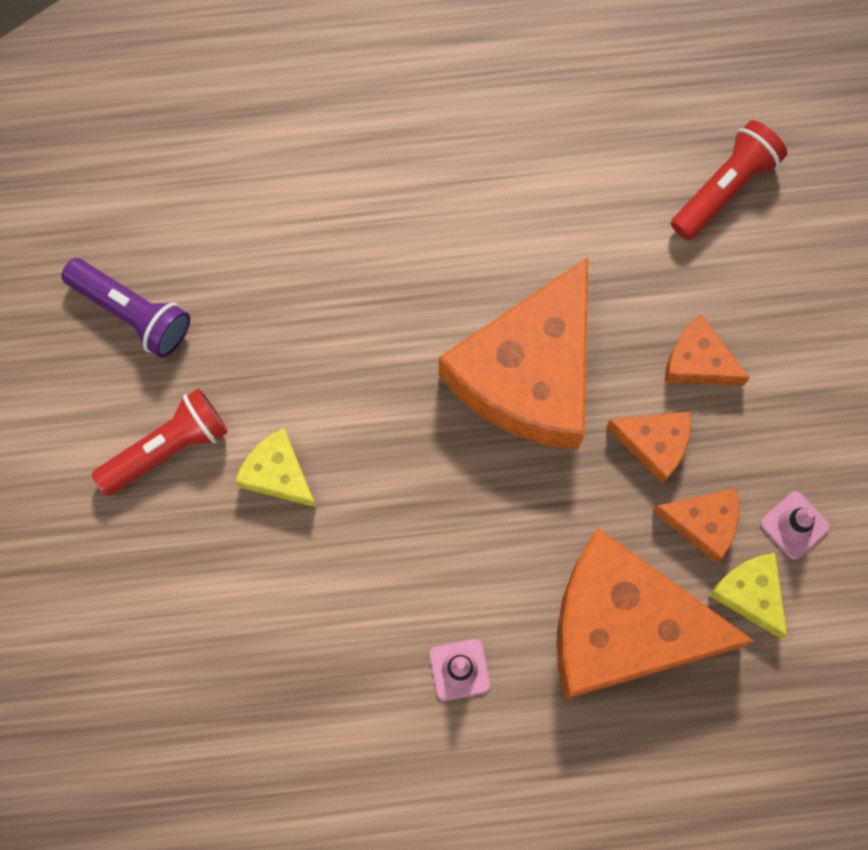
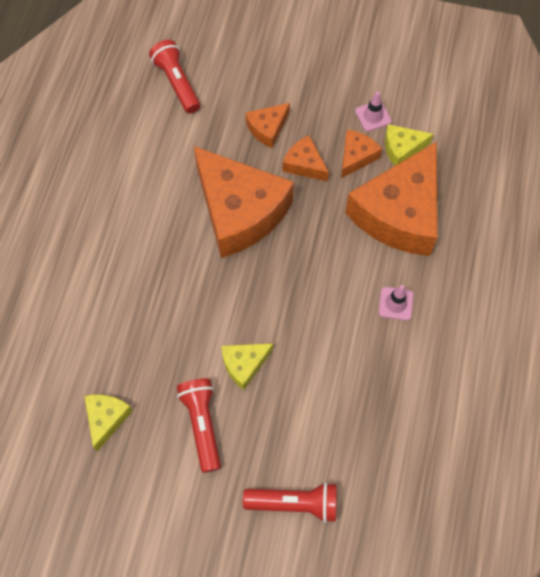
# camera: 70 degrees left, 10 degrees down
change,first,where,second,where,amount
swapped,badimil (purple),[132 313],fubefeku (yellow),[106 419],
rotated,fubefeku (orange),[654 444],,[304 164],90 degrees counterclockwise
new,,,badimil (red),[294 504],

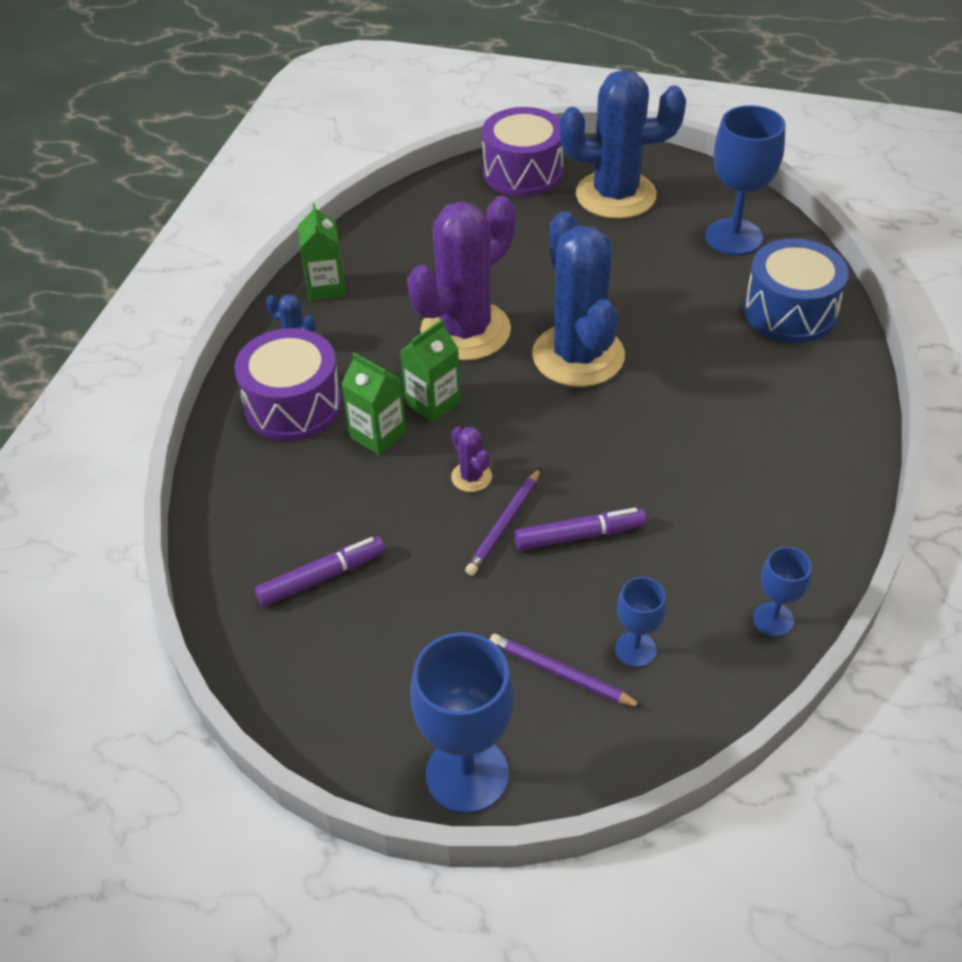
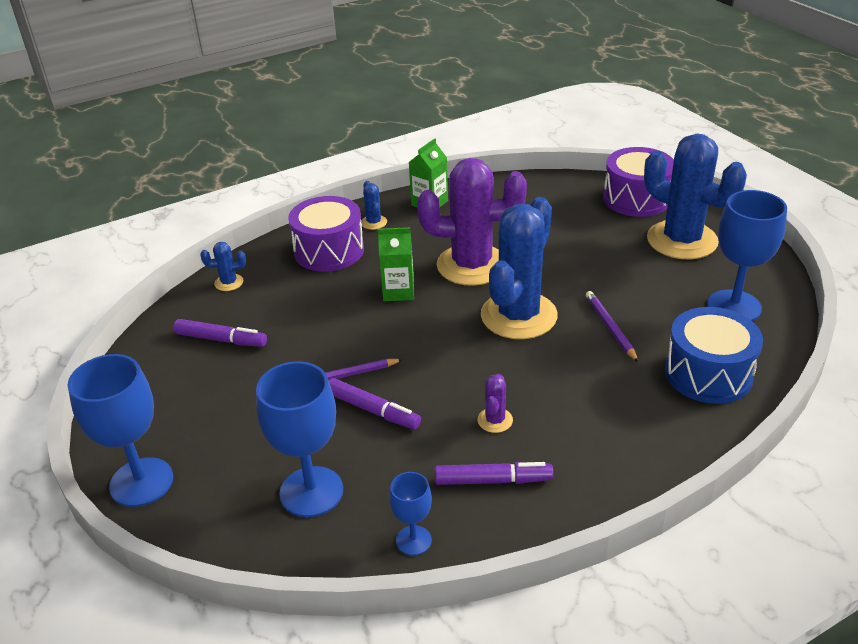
# camera: 45 degrees right, 10 degrees down
change,first,where,second,where,amount
gone,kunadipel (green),[378 434],,,
shifted,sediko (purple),[471 477],,[495 420],
shifted,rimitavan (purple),[561 673],,[610 327],
scaled,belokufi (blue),[635 649],,[311 491],x1.88
new,,,sediko (blue),[229 282],
new,,,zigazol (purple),[493 480],

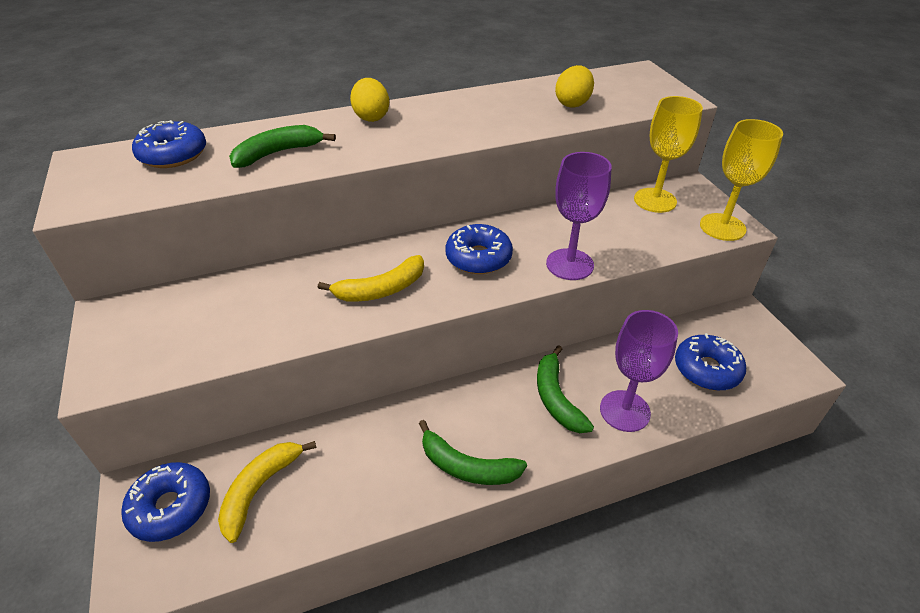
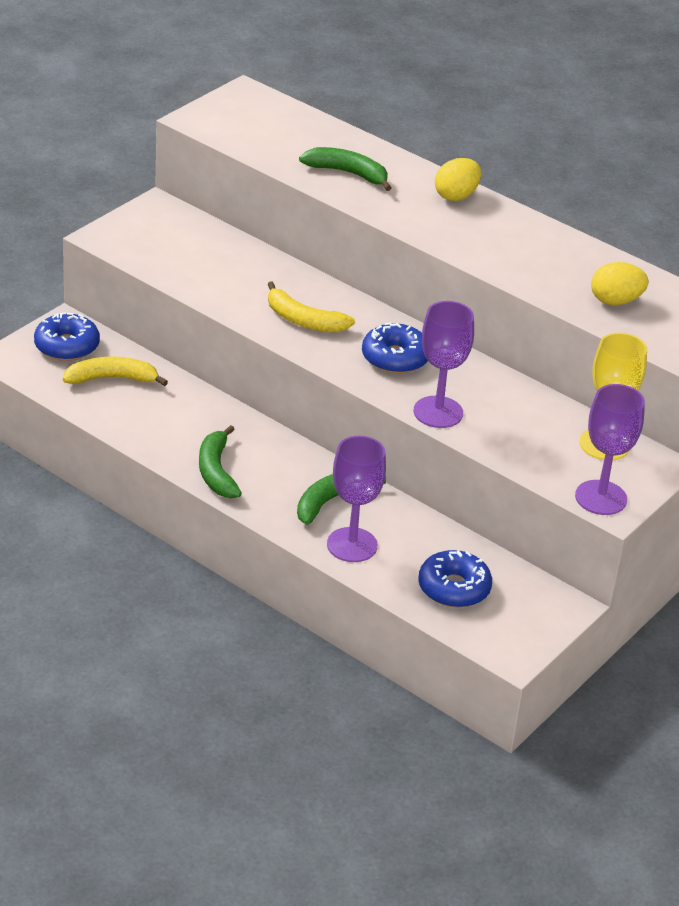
# camera: 55 degrees right, 5 degrees down
change,first,where,second,where,amount
gone,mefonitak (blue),[173 155],,,
repainted,belokufi (yellow),[722 227],belokufi (purple),[601 498],

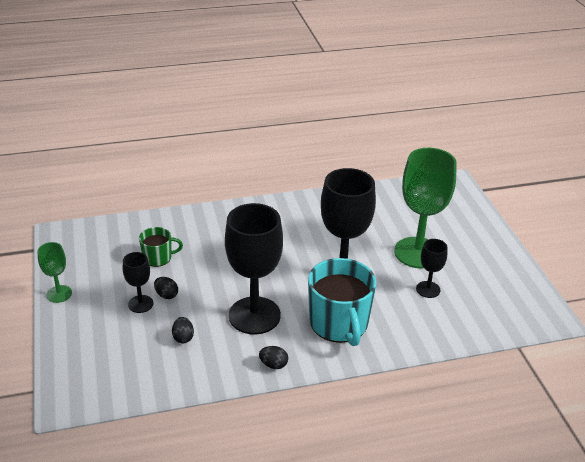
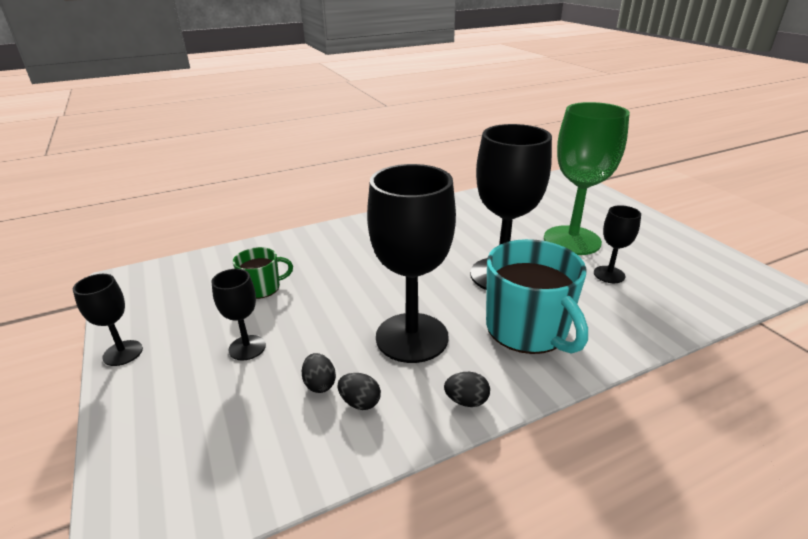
# camera: 10 degrees left, 5 degrees down
change,first,where,second,where,amount
repainted,belokufi (green),[59 294],belokufi (black),[123 353],
shifted,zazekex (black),[166 295],,[360 402],

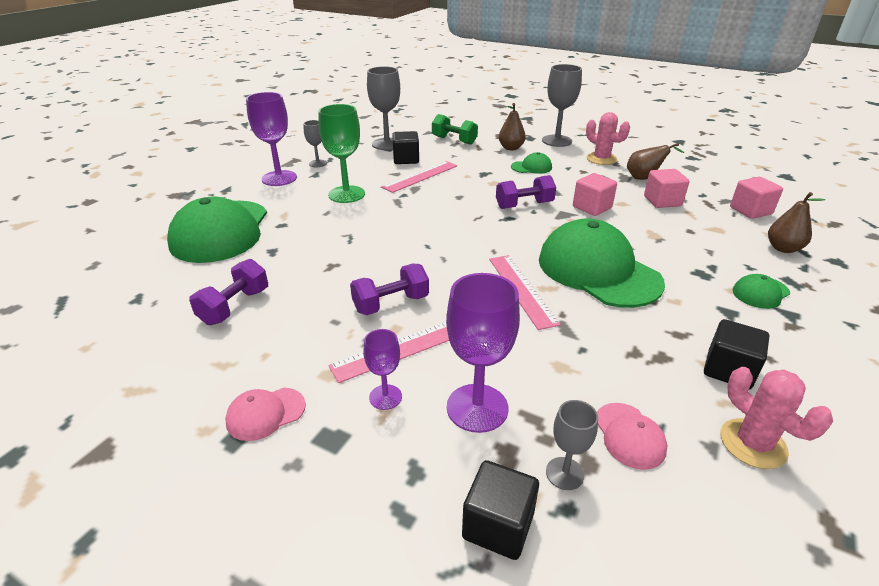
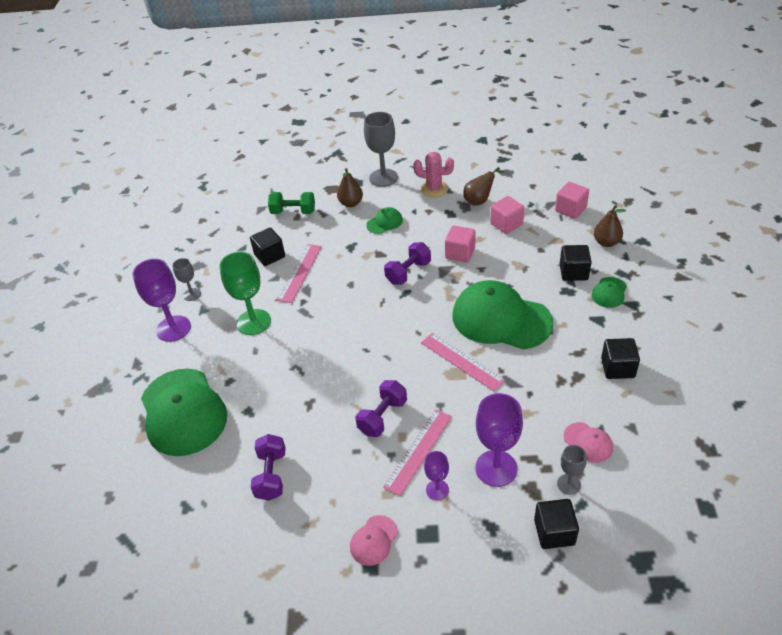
# camera: 25 degrees left, 10 degrees up
change,first,where,second,where,amount
gone,belokufi (grey),[387 144],,,
gone,sediko (pink),[753 443],,,
new,,,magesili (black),[573 272],

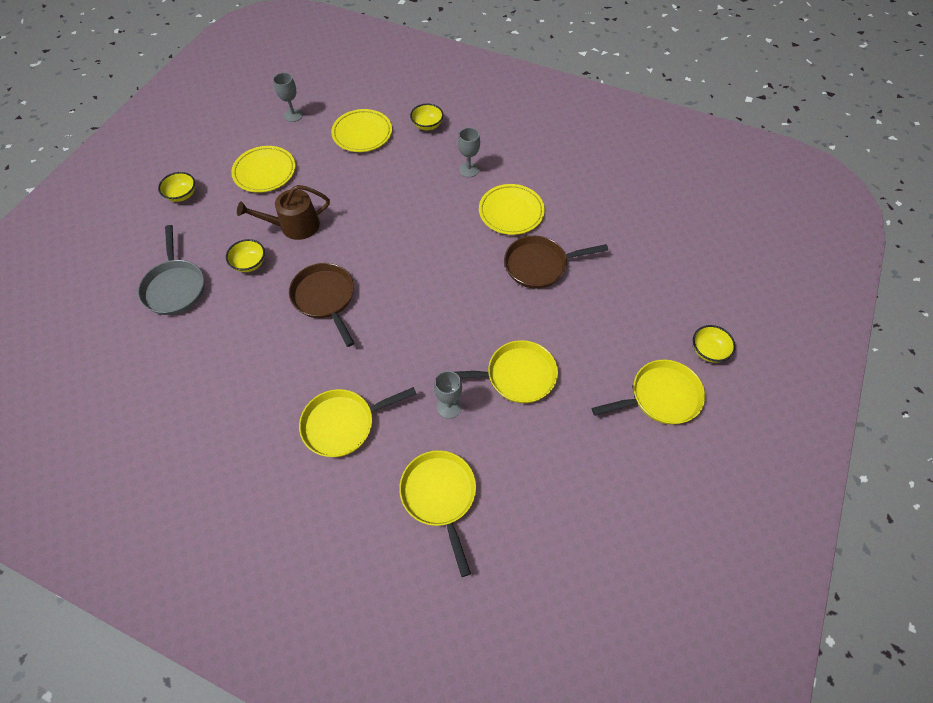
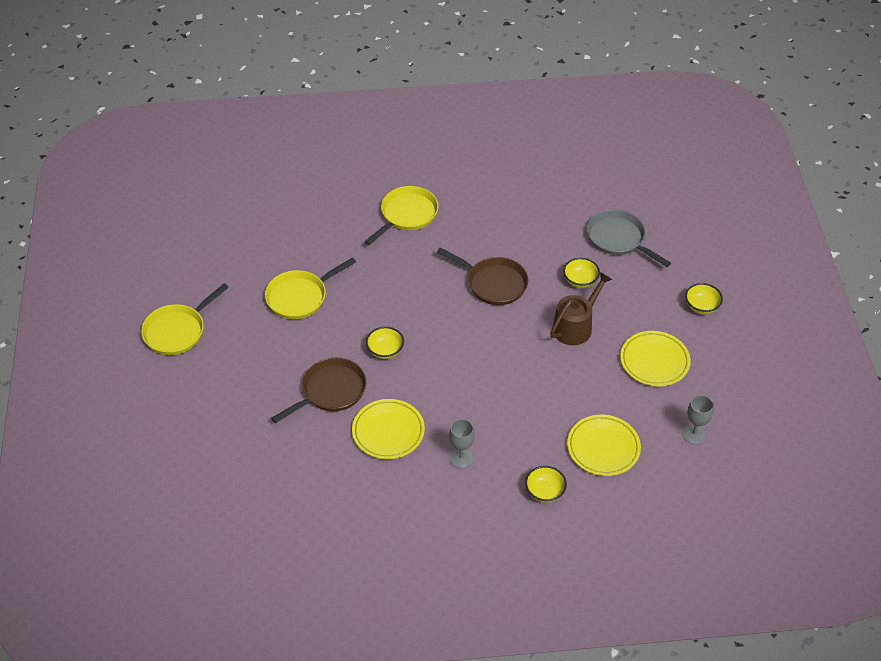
# camera: 150 degrees right, 10 degrees down
change,first,where,second,where,amount
gone,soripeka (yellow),[440 496],,,
gone,belokufi (grey),[449 407],,,
shifted,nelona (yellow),[708 351],,[385 350],

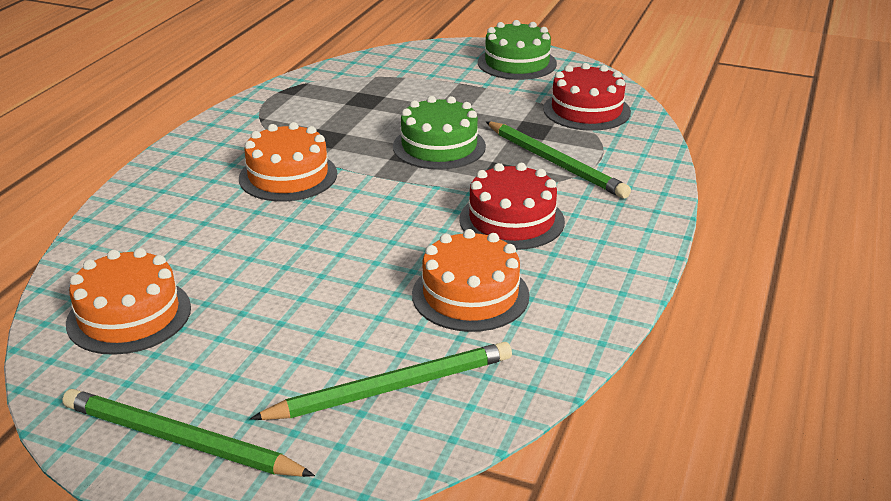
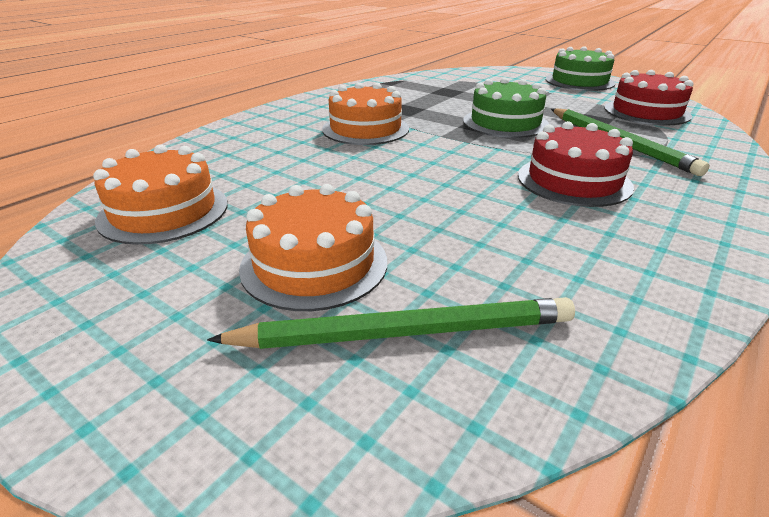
# camera: 15 degrees right, 0 degrees up
change,first,where,second,where,amount
gone,rimitavan (green),[180 441],,,
shifted,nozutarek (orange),[470 295],,[314 264],

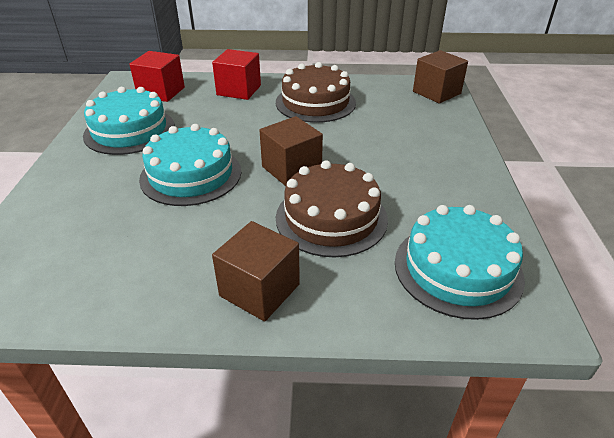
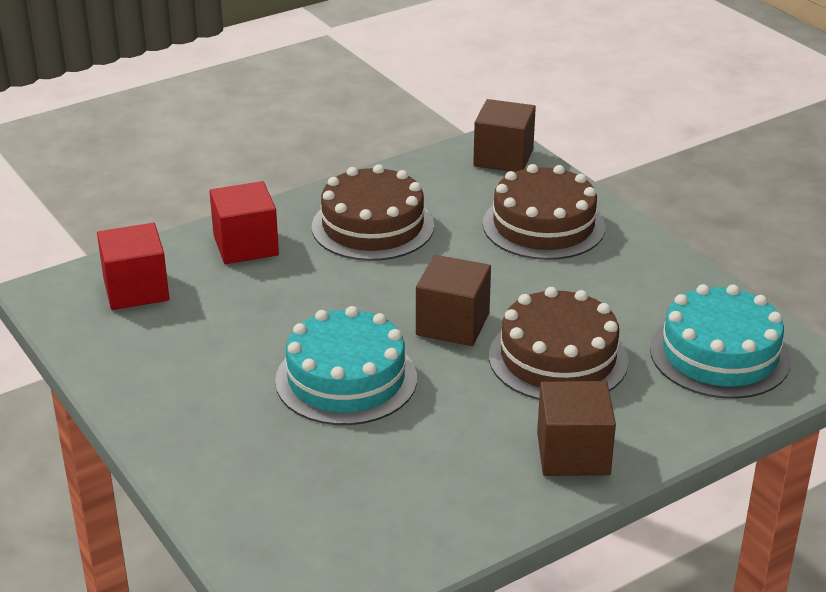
# camera: 35 degrees left, 5 degrees down
change,first,where,second,where,amount
gone,nozutarek (turquoise),[129 130],,,
new,,,nozutarek (brown),[543 225],

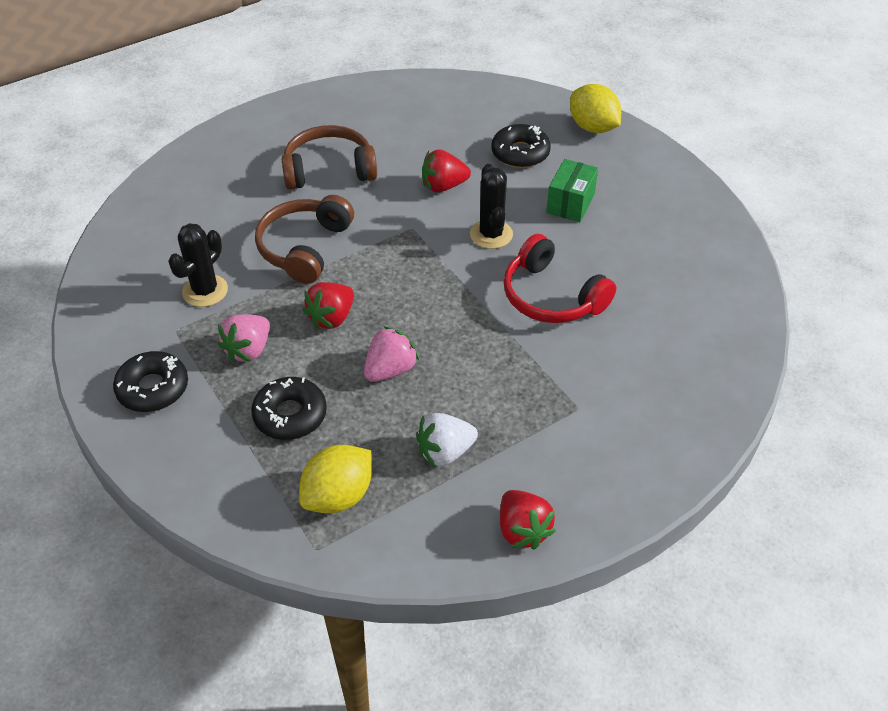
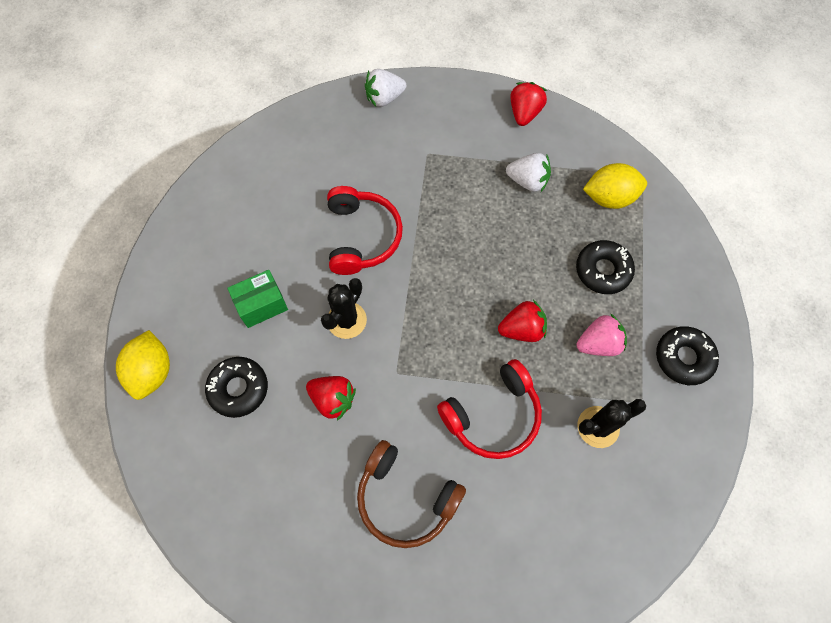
# camera: 140 degrees left, 20 degrees up
change,first,where,second,where,amount
repainted,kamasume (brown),[304 247],kamasume (red),[493 416],
gone,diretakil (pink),[390 370],,,
new,,,diretakil (white),[384 98],

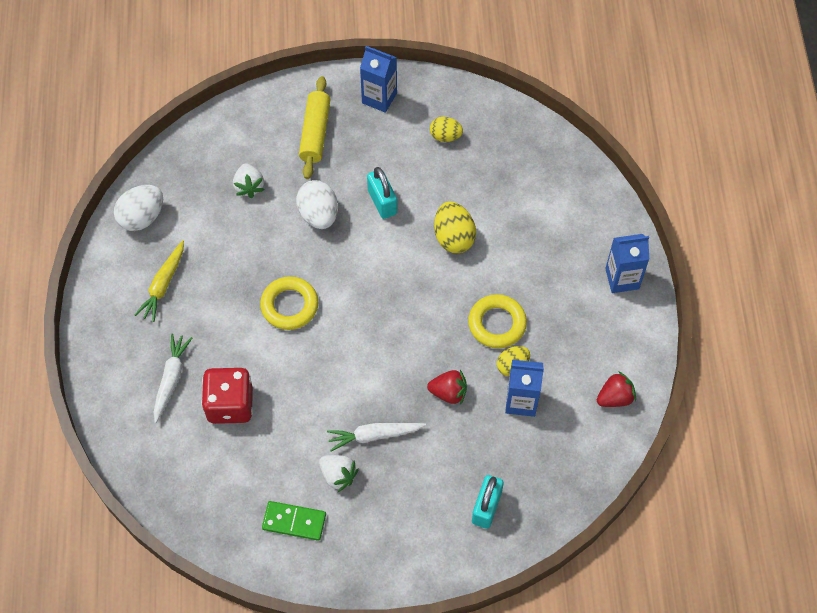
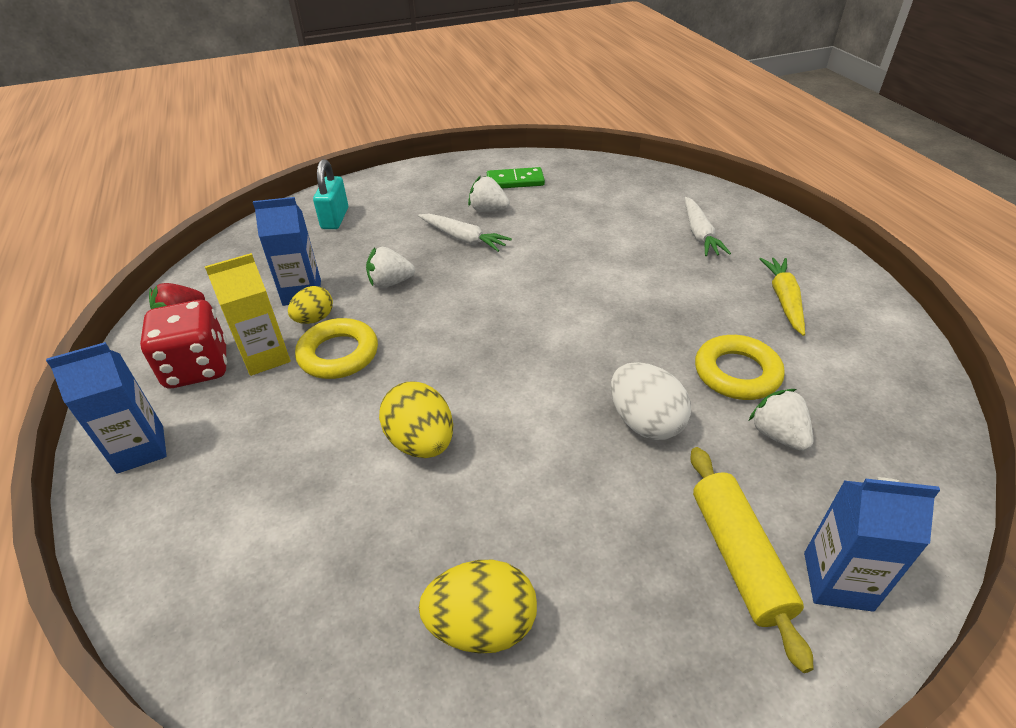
# camera: 165 degrees right, 20 degrees down
change,first,where,second,where,amount
gone,zazekex (white),[142 217],,,
shifted,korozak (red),[230 404],,[197 368],
shifted,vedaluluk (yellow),[289 306],,[737 373],
rotated,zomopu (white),[374 435],,[463 239],60 degrees clockwise
shifted,kunadipel (blue),[379 98],,[837 581],
gone,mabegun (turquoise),[382 202],,,
repainted,diretakil (red),[448 392],diretakil (white),[390 283],
scaled,zazekex (yellow),[445 136],,[482 625],x1.55
new,,,kunadipel (yellow),[266 357],

